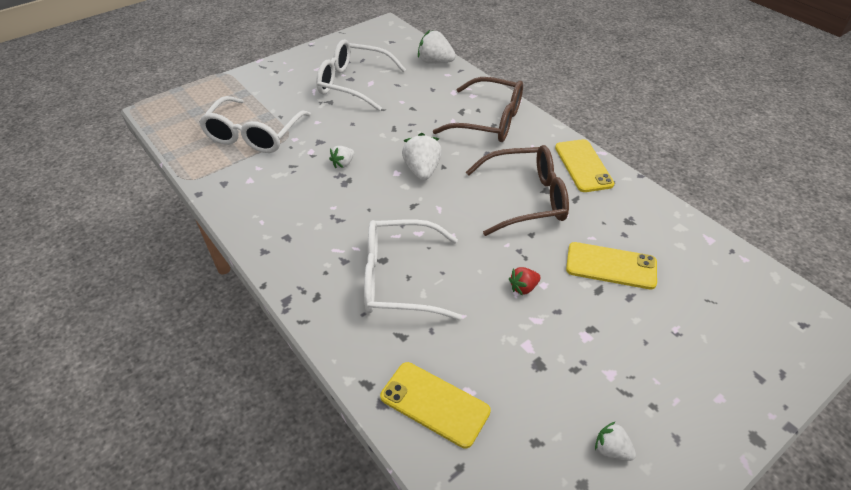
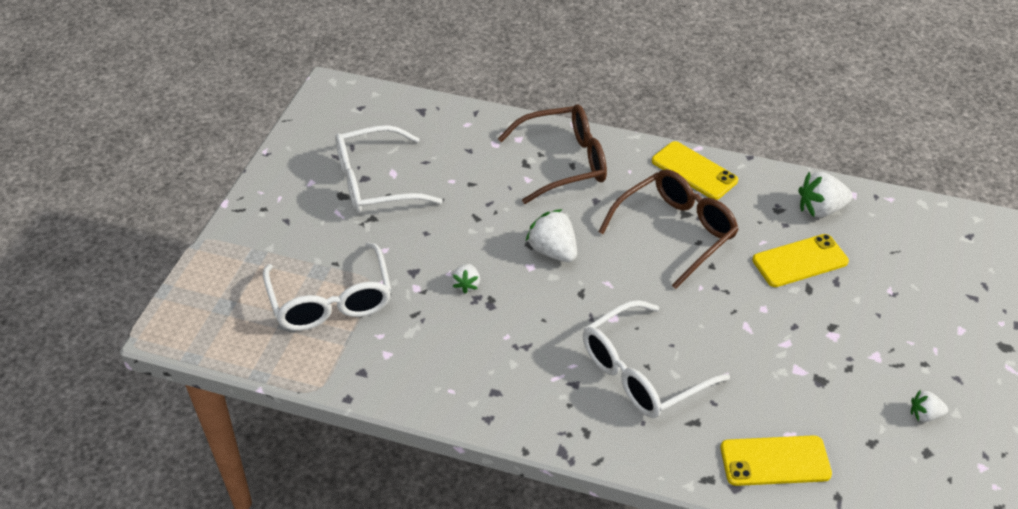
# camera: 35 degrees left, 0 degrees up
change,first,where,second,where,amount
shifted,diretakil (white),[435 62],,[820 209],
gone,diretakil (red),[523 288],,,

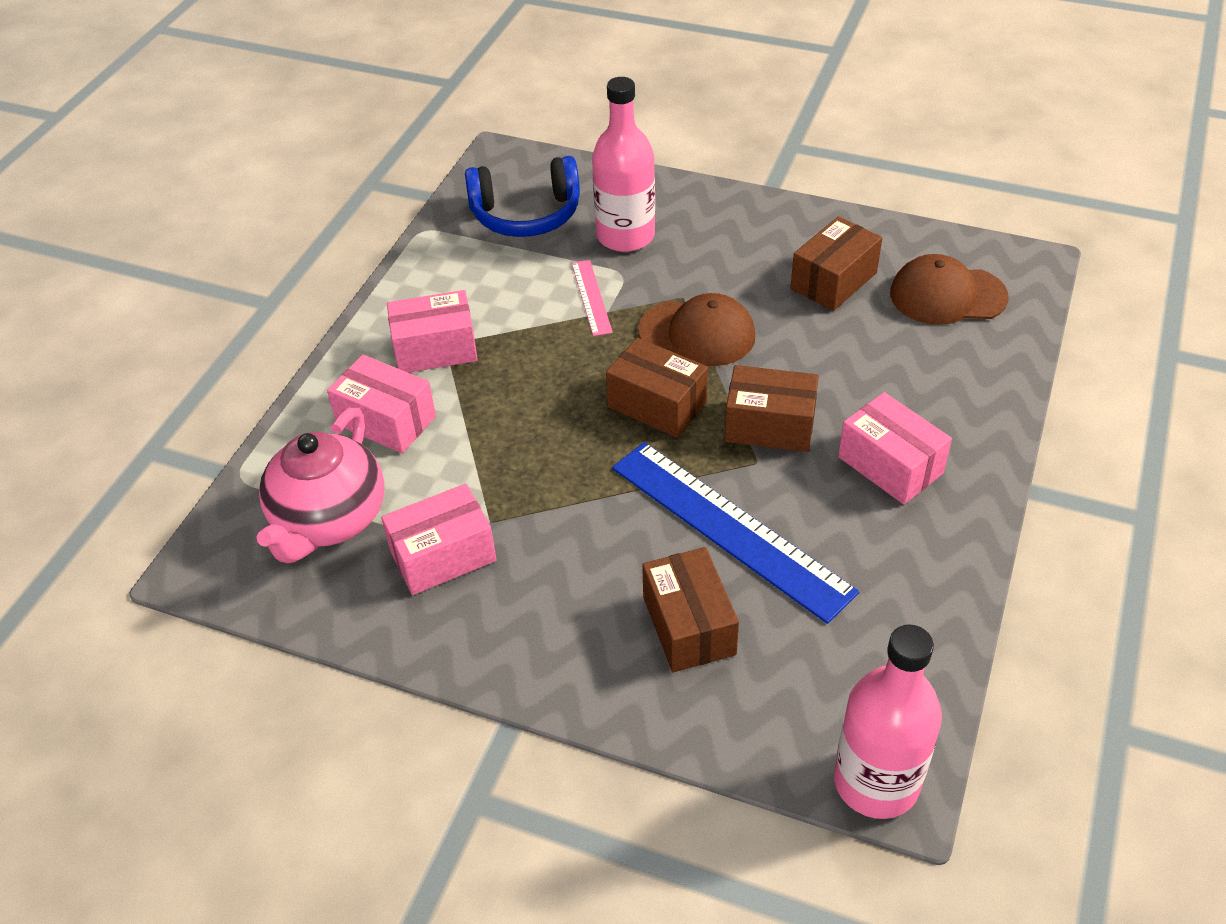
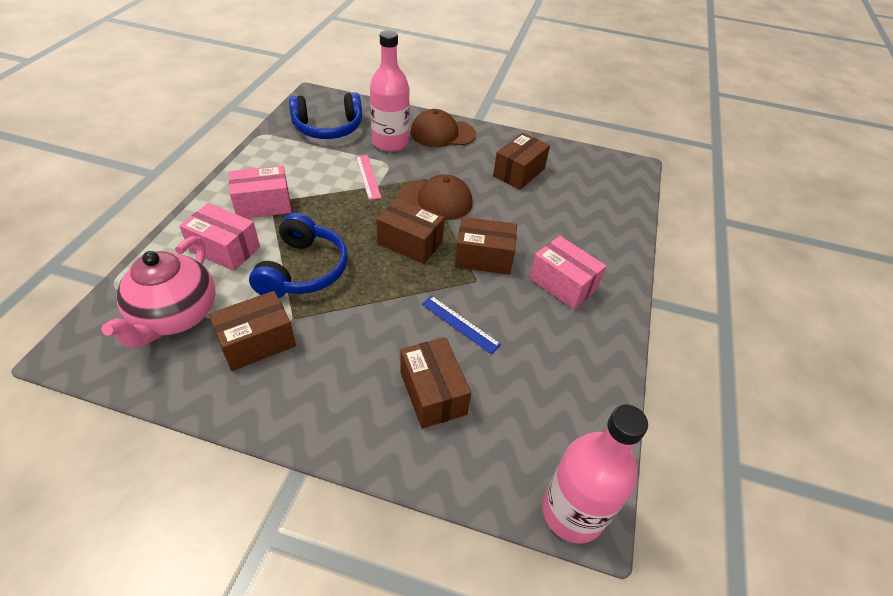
# camera: 10 degrees left, 0 degrees up
change,first,where,second,where,amount
repainted,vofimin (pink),[443 555],vofimin (brown),[257 342],
scaled,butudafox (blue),[730 528],,[460 324],x0.47
shifted,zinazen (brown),[947 295],,[442 133],
new,,,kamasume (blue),[303 270],

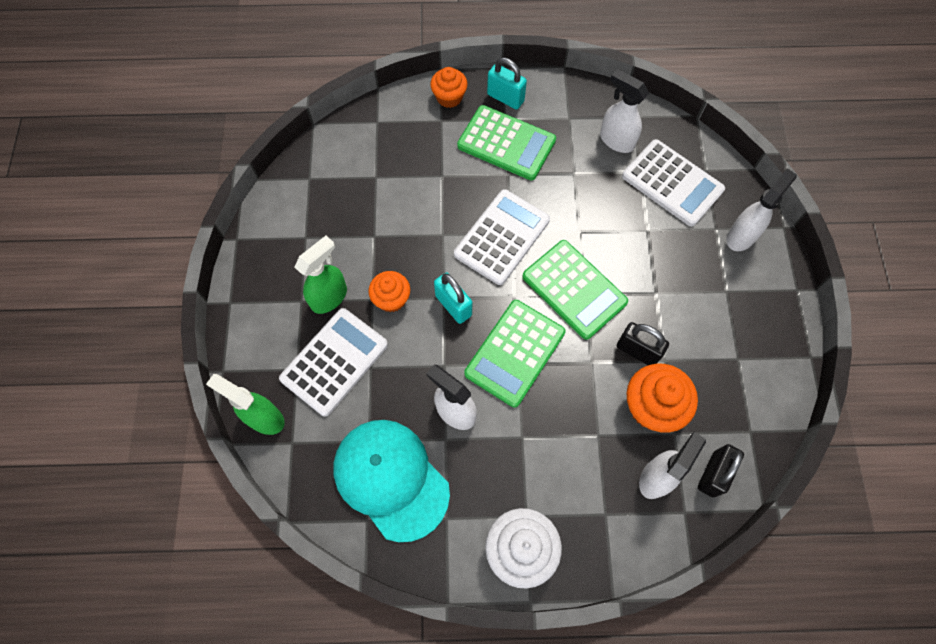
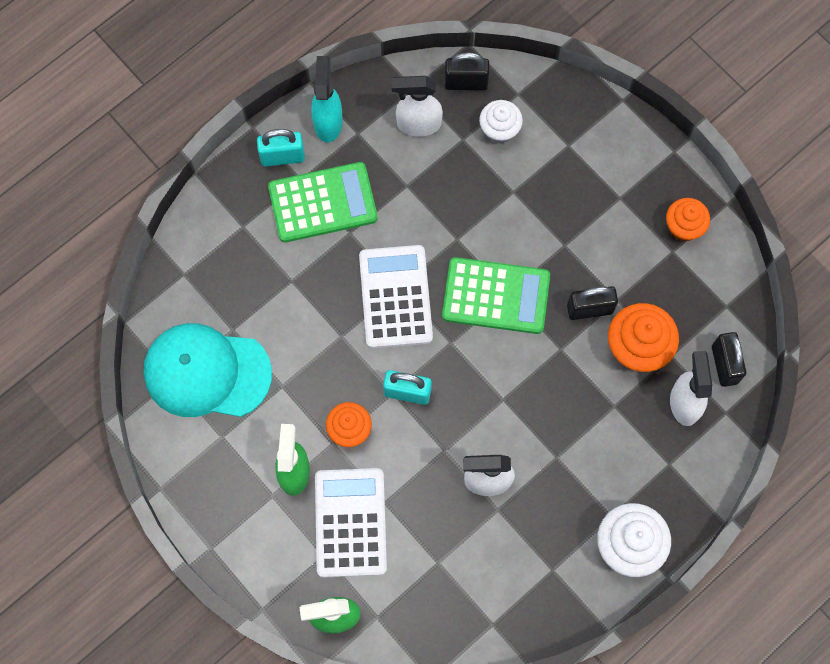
# camera: 40 degrees left, 5 degrees up
change,first,where,second,where,amount
shifted,zinazen (turquoise),[391 479],,[207 372],
shifted,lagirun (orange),[449 97],,[683 227],
gone,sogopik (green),[515 353],,,
swapped,sogopik (white),[672 183],lagirun (white),[499 129],
gone,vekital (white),[741 236],,,
new,,,vekital (turquoise),[328 122],
new,,,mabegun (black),[466 83],

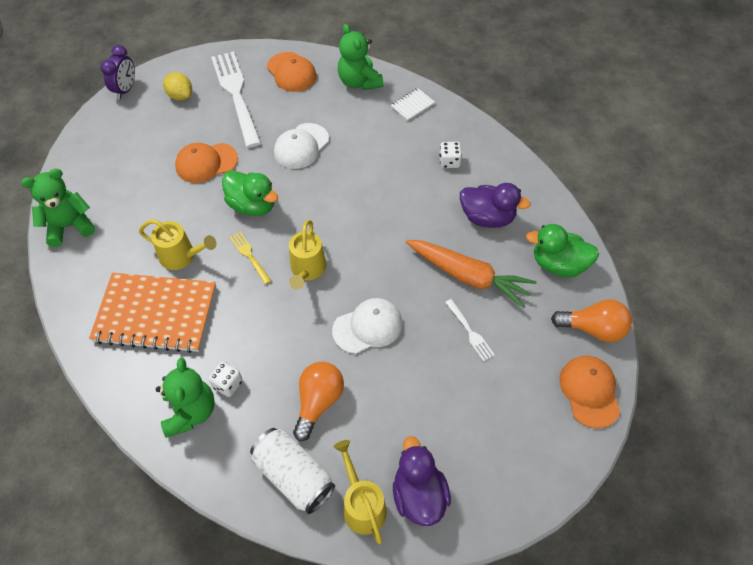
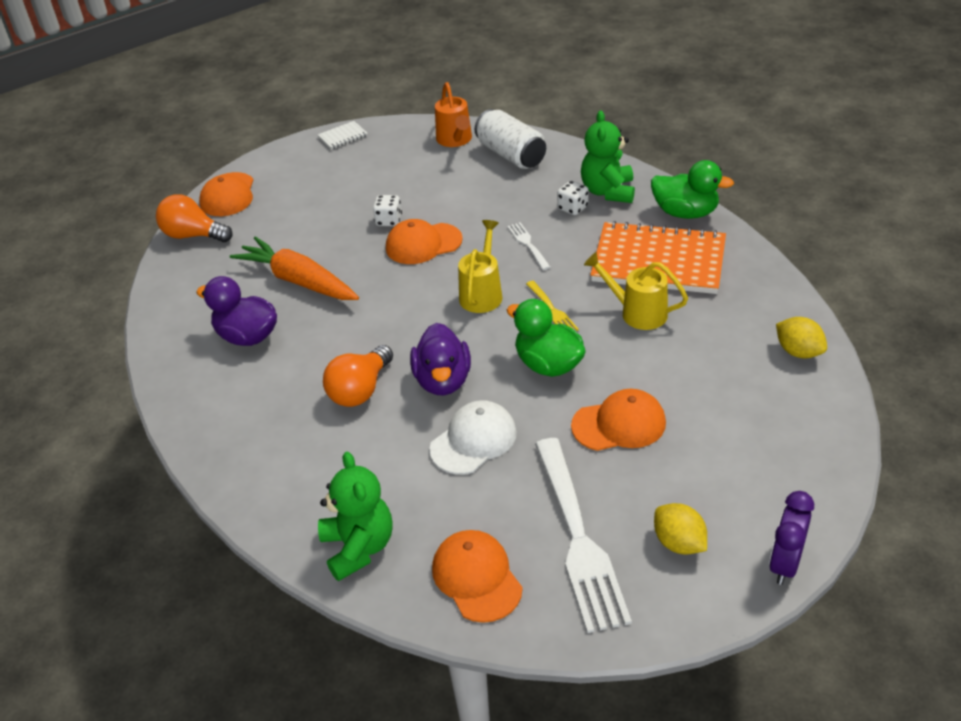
# camera: 170 degrees left, 15 degrees down
change,first,where,second,where,amount
swapped,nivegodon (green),[69 226],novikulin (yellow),[798 352],
shifted,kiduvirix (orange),[318 402],,[360 390],
repainted,zinazen (white),[368 327],zinazen (orange),[423 244],
repainted,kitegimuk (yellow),[362 504],kitegimuk (orange),[455 140],
shifted,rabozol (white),[412 105],,[343 136],
shifted,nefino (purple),[419 495],,[443 381],
shifted,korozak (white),[449 162],,[389 221],
shifted,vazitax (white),[469 331],,[528 245],
shifted,nefino (green),[558 264],,[685 213],

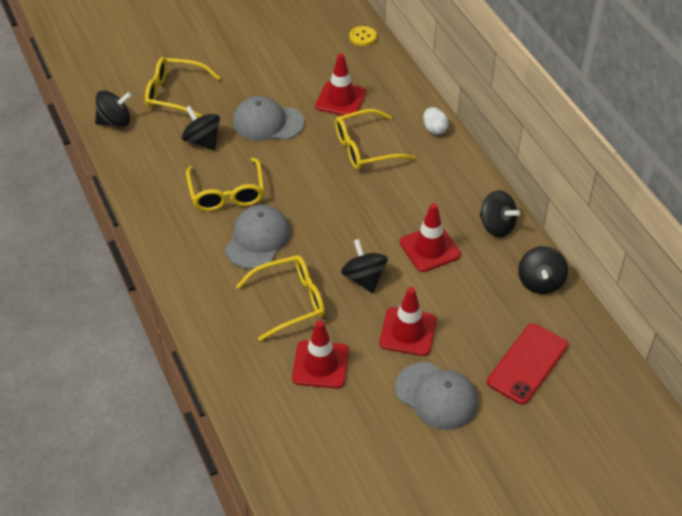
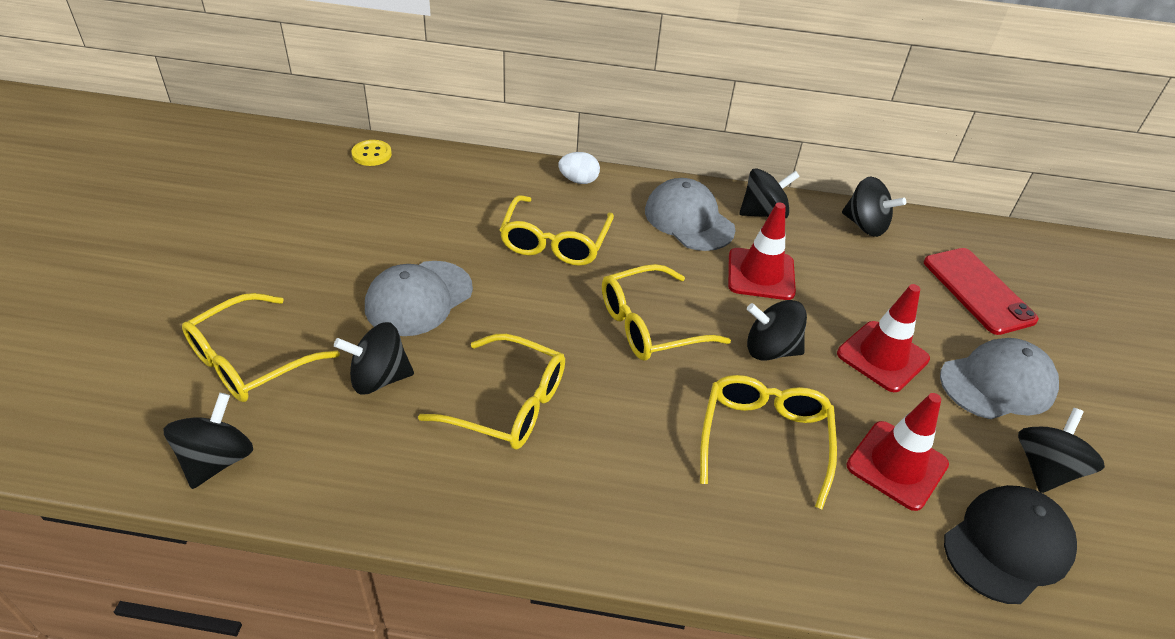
# camera: 60 degrees left, 5 degrees down
change,first,where,second,where,amount
shifted,zinazen (grey),[258 239],,[689 220],
gone,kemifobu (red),[340 99],,,
new,,,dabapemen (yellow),[649 325],
new,,,zinazen (black),[1007 546],
new,,,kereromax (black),[1045 469],

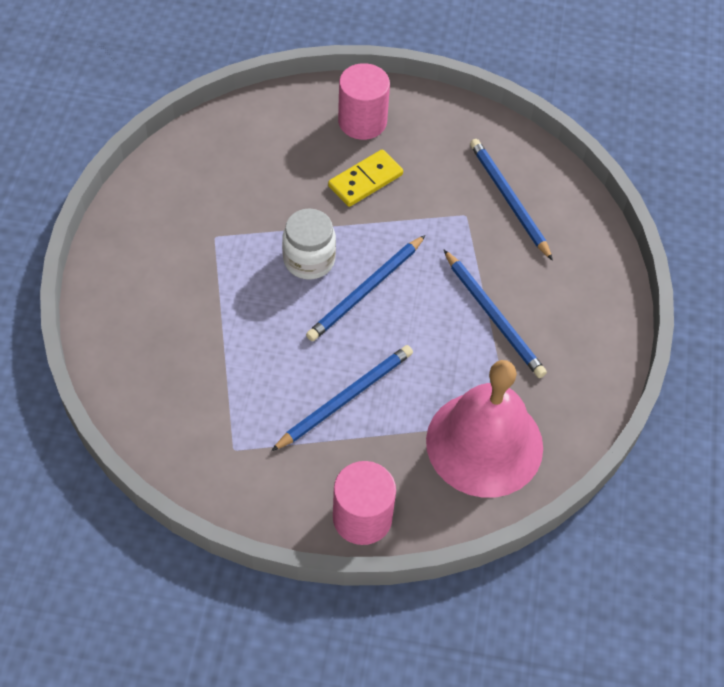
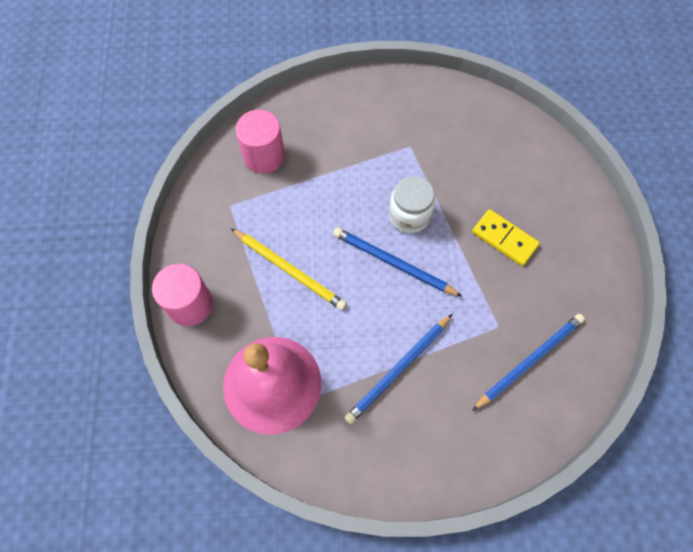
# camera: 80 degrees right, 10 degrees up
change,first,where,second,where,amount
repainted,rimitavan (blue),[345 399],rimitavan (yellow),[289 270],
shifted,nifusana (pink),[362 121],,[264 156],

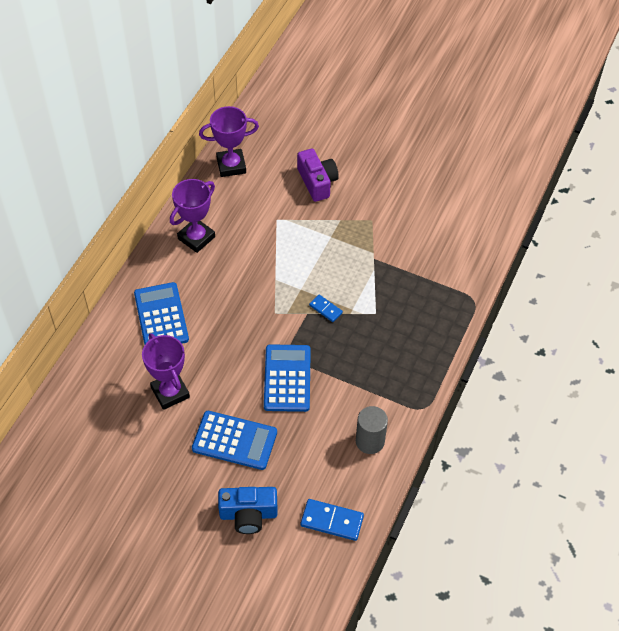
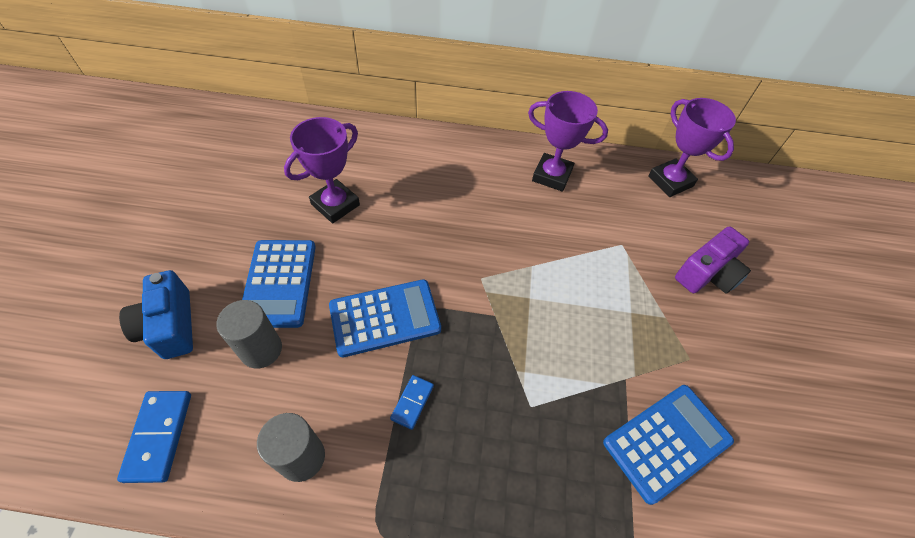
# camera: 70 degrees right, 0 degrees up
change,first,where,second,where,amount
shifted,sogopik (blue),[161 316],,[667 442],
shifted,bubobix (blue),[325 309],,[412 402],
new,,,nifusana (grey),[261 349],

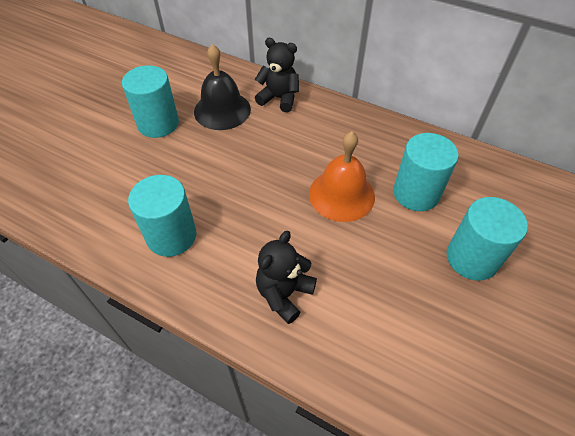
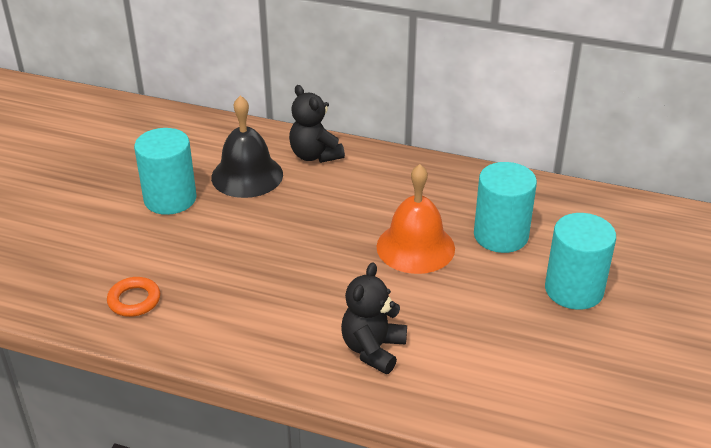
# camera: 10 degrees left, 15 degrees down
change,first,where,second,where,amount
gone,nifusana (turquoise),[171 236],,,
rotated,nivegodon (black),[279 98],,[315 155],135 degrees counterclockwise
new,,,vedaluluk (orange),[134 300],

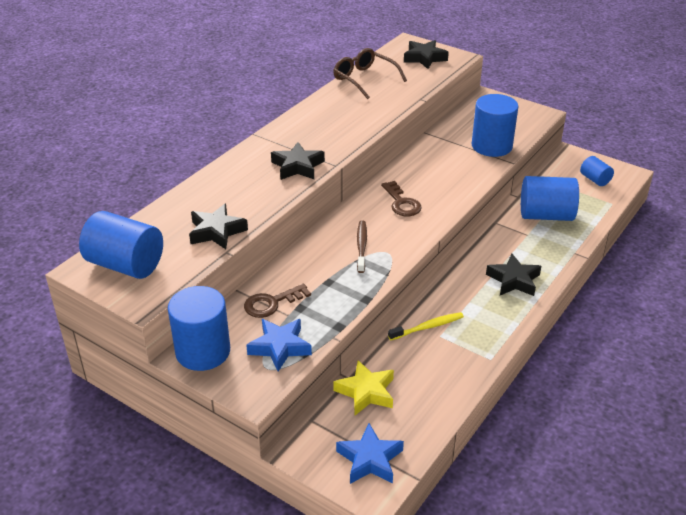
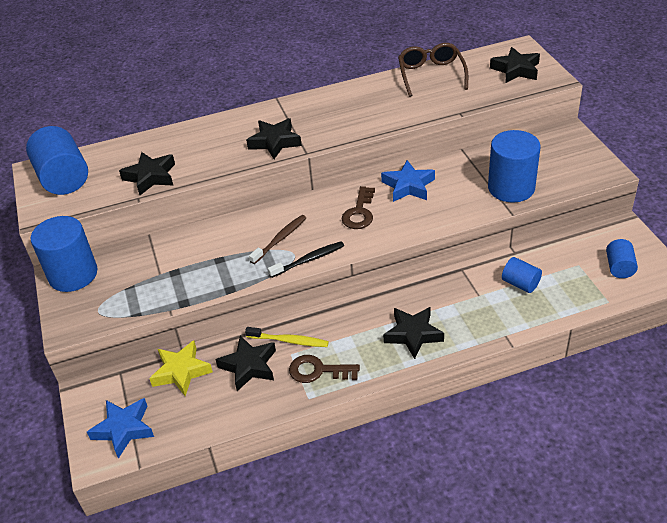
# camera: 40 degrees right, 5 degrees up
change,first,where,second,where,amount
shifted,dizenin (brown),[272 303],,[318 371],
shifted,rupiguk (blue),[280 347],,[408 186],
scaled,nifusana (blue),[546 215],,[520 284],x0.53
new,,,rupiguk (black),[249 366],
new,,,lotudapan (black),[308 260],

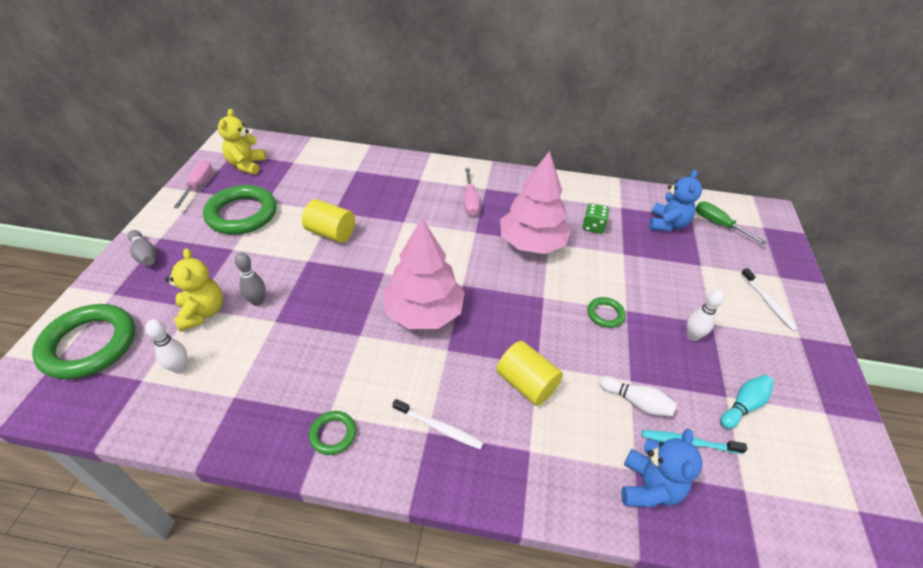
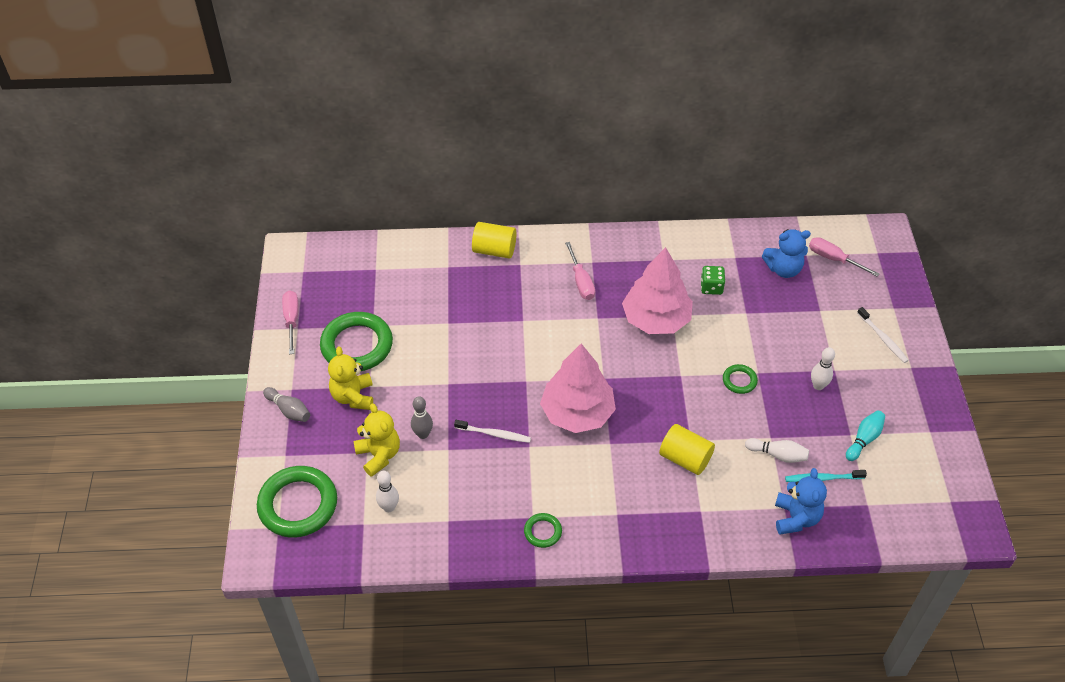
# camera: 10 degrees left, 5 degrees up
change,first,where,second,where,amount
shifted,nivegodon (yellow),[246 165],,[353 396],
shifted,nifusana (yellow),[331 233],,[494 250],
shifted,lotudapan (white),[439 427],,[494 434],
rotated,nivegodon (blue),[667 224],,[783 269],75 degrees clockwise
repainted,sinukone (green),[718 224],sinukone (pink),[833 259],

